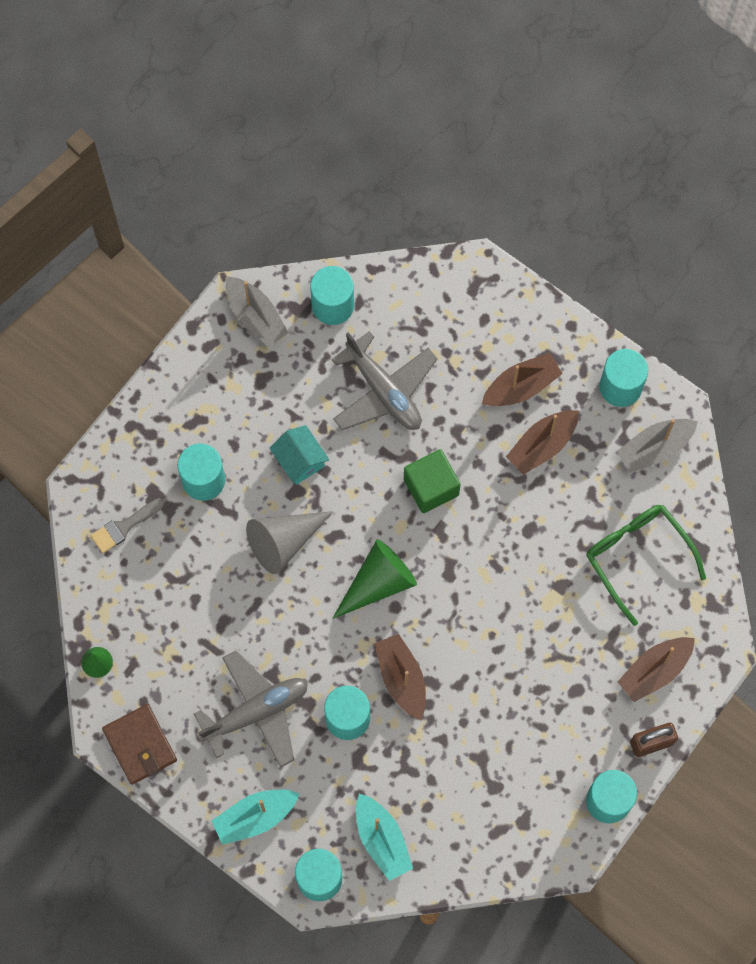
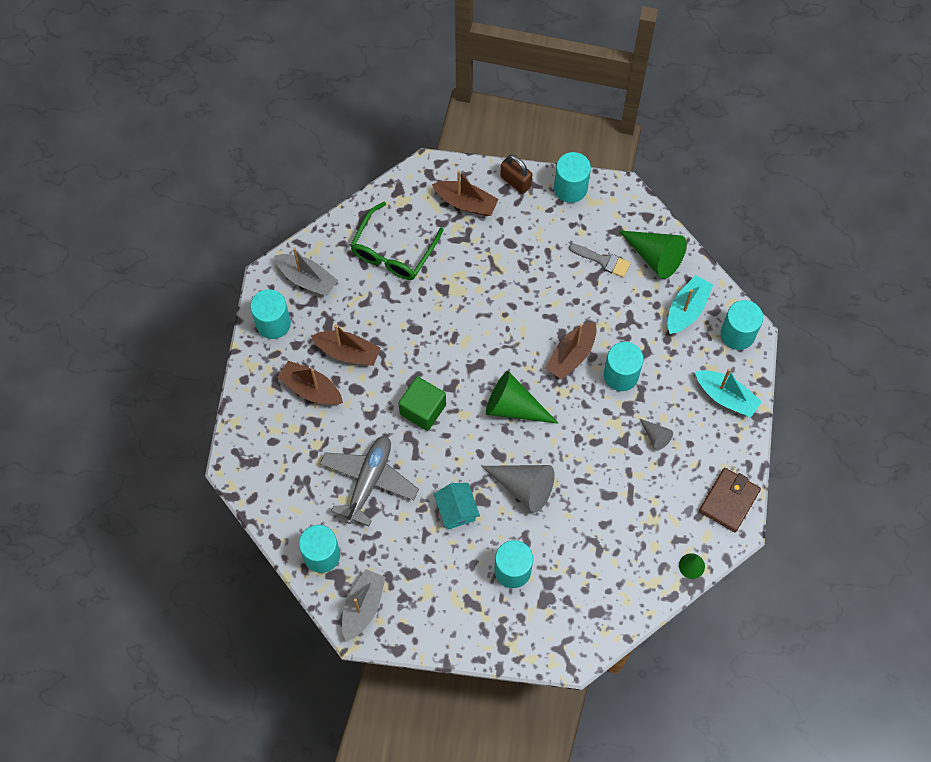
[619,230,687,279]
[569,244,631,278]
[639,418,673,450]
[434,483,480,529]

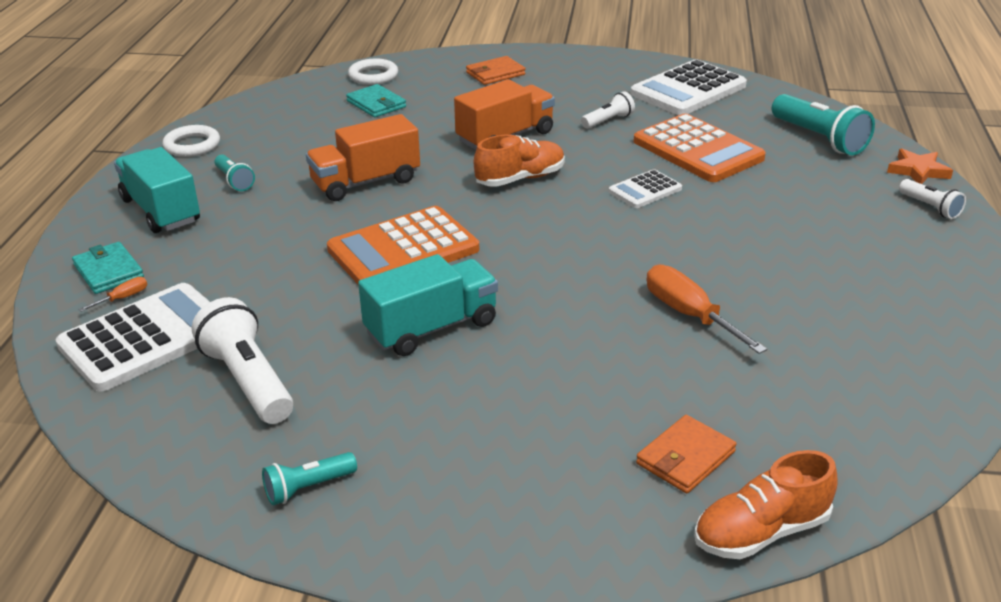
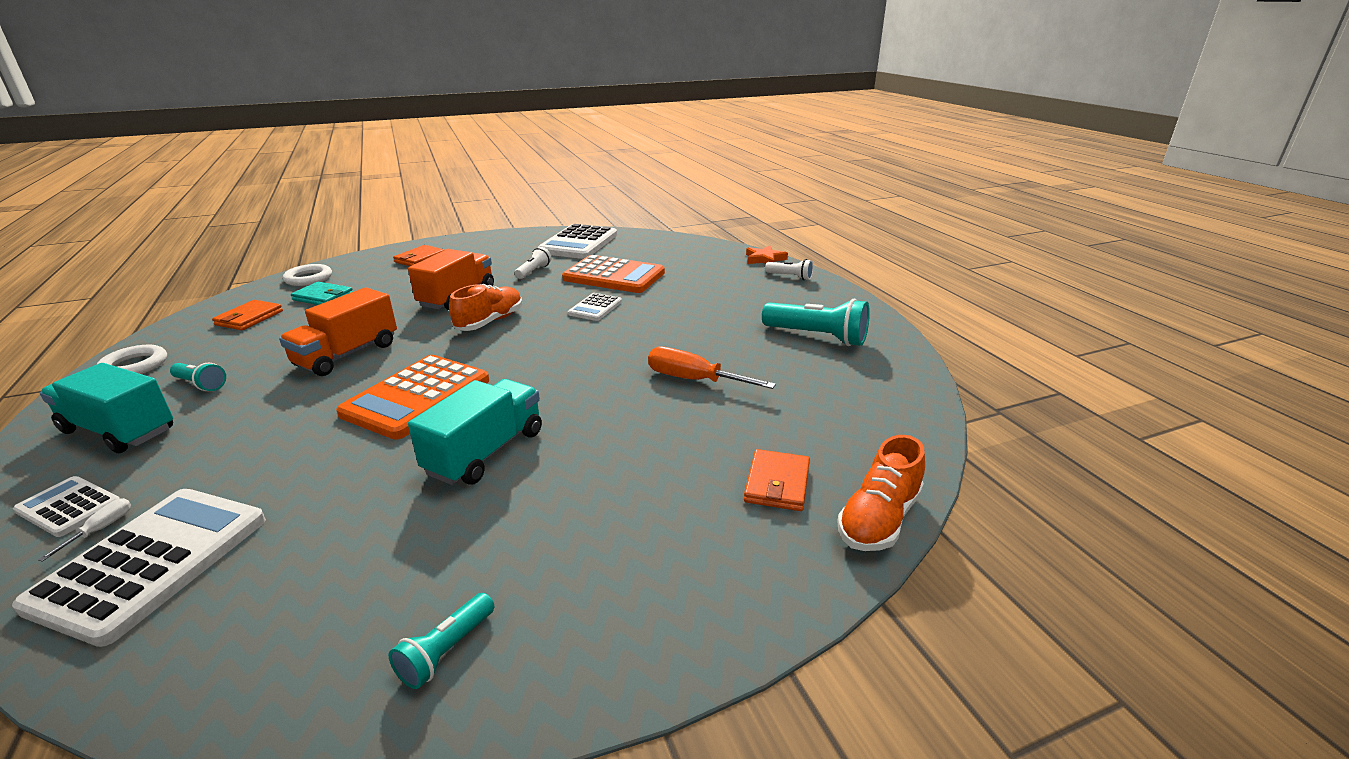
[192,297,293,424] (first image)
[212,300,283,330]
[762,299,870,346]
[13,476,120,537]
[38,498,131,562]

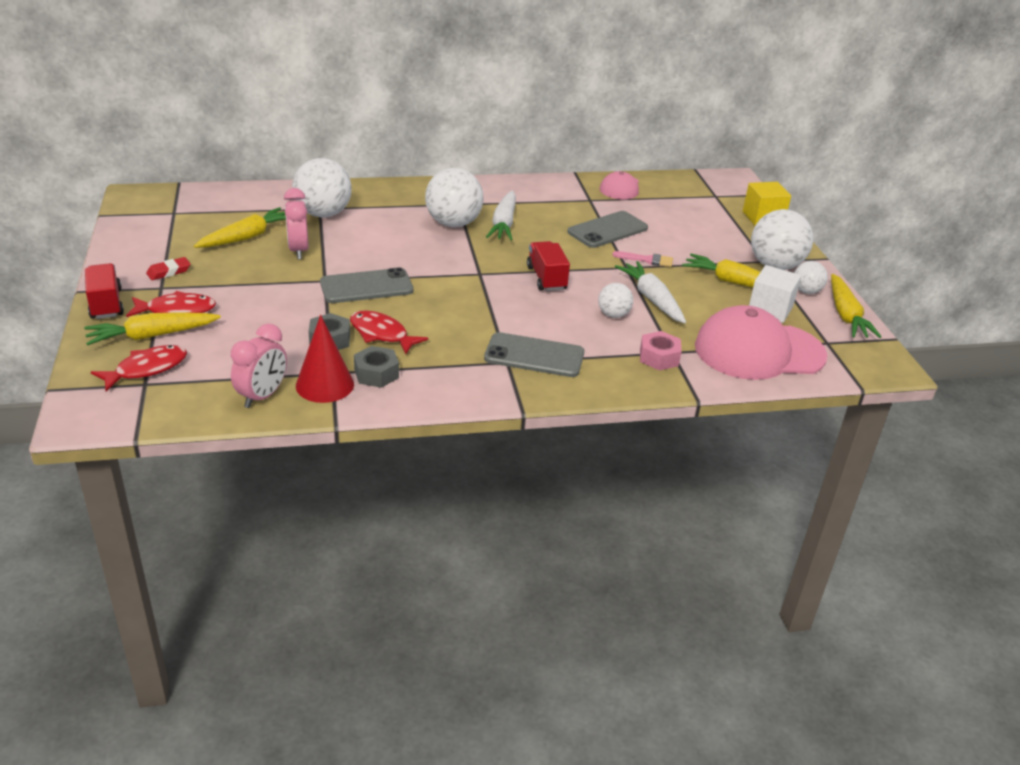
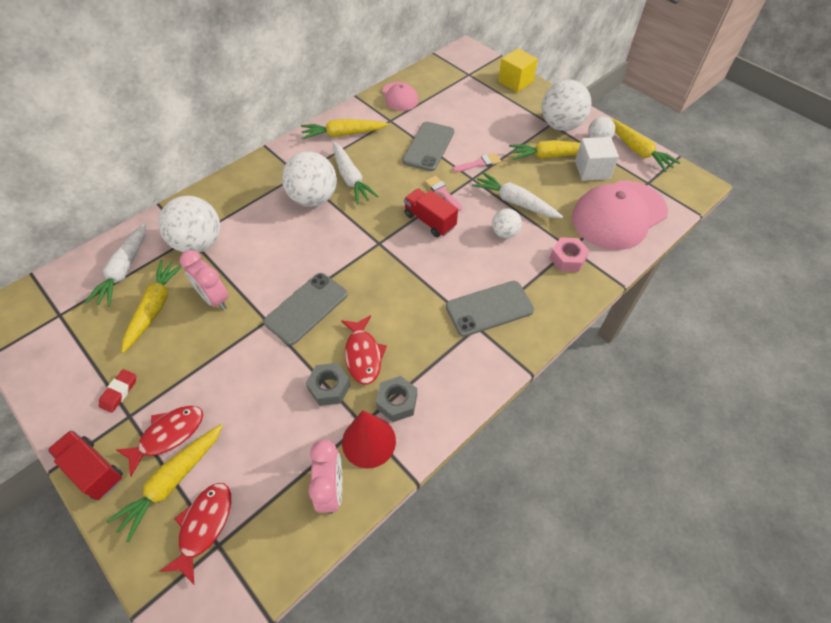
[85,223,146,307]
[301,119,388,140]
[425,176,462,211]
[341,315,387,384]

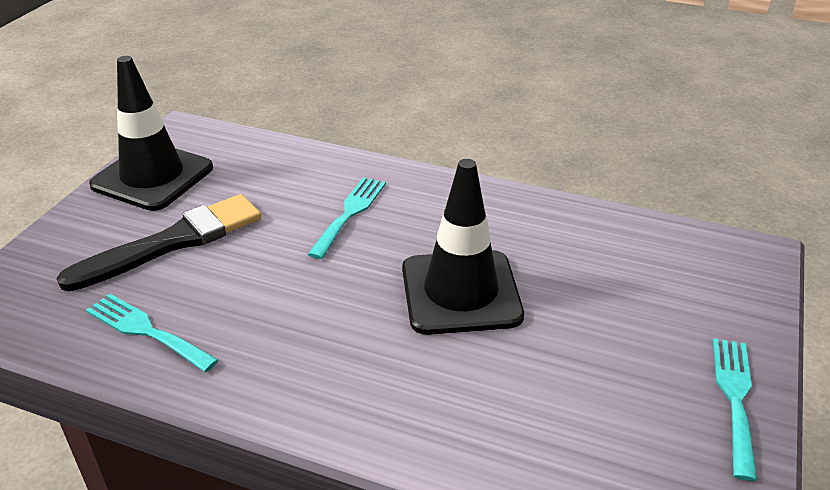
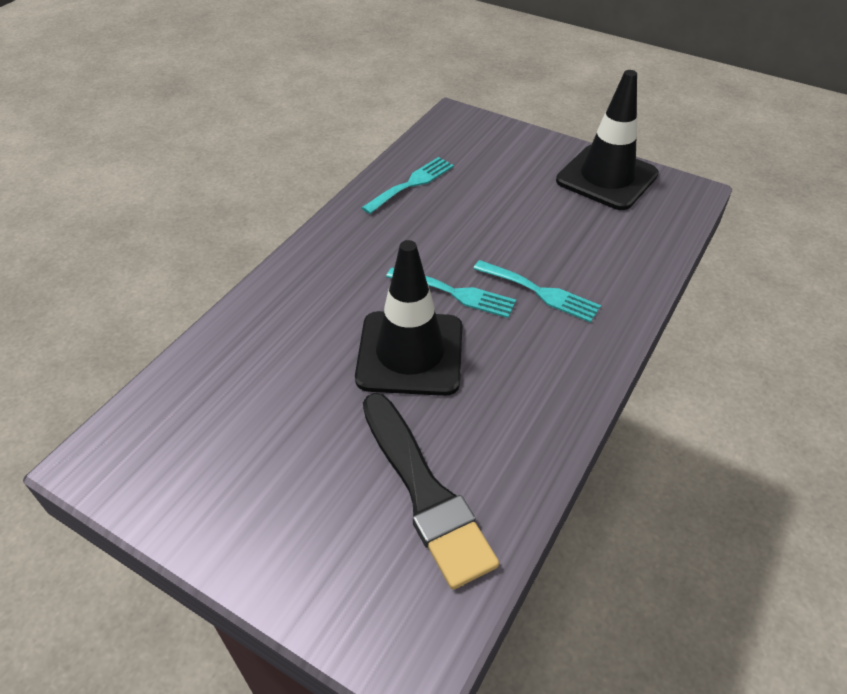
[363,393,499,590]
[386,267,516,318]

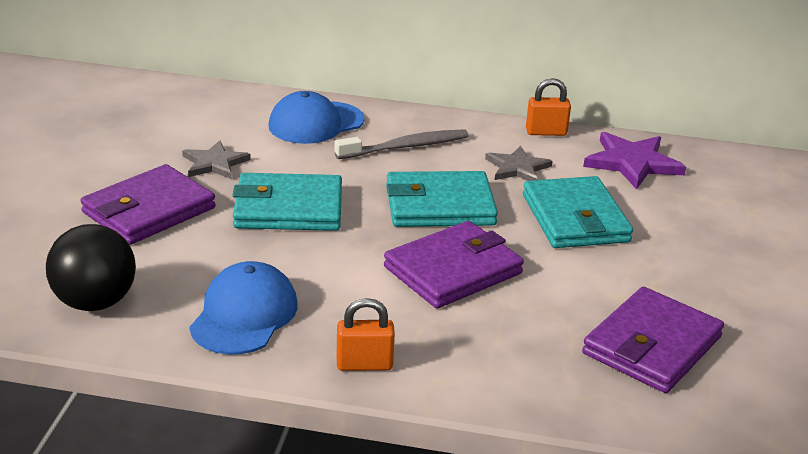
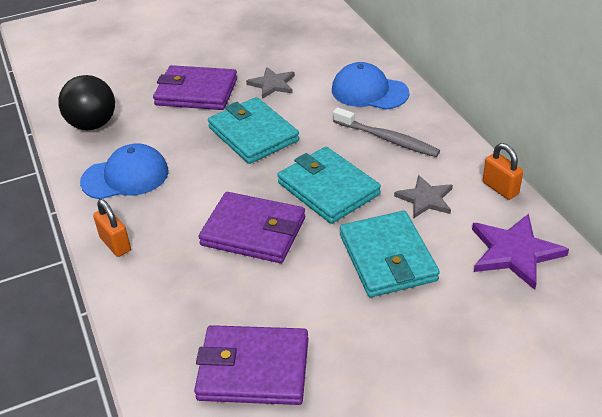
[340,211,440,297]

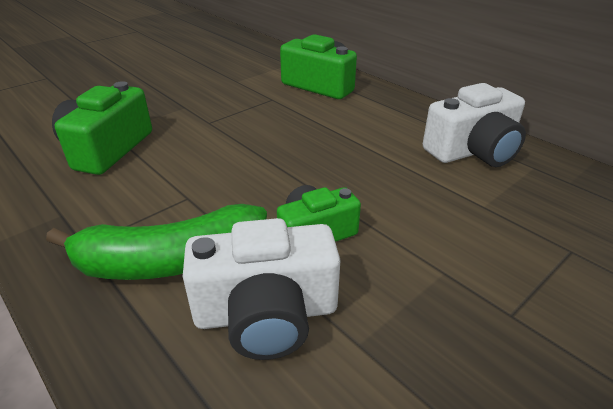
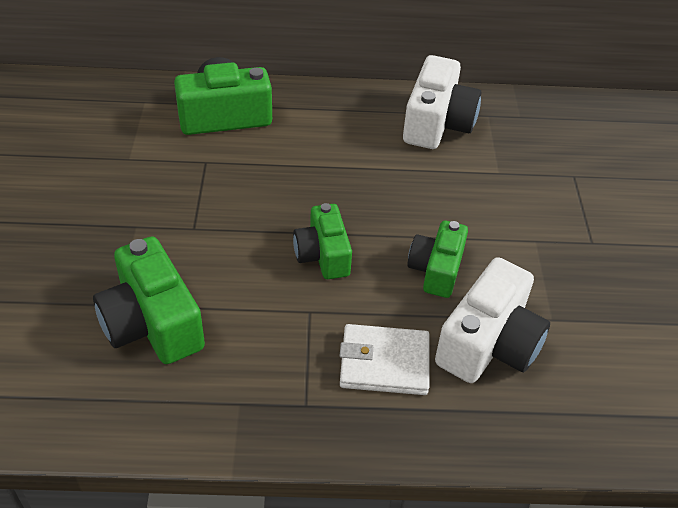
[293,203,352,279]
[340,324,429,395]

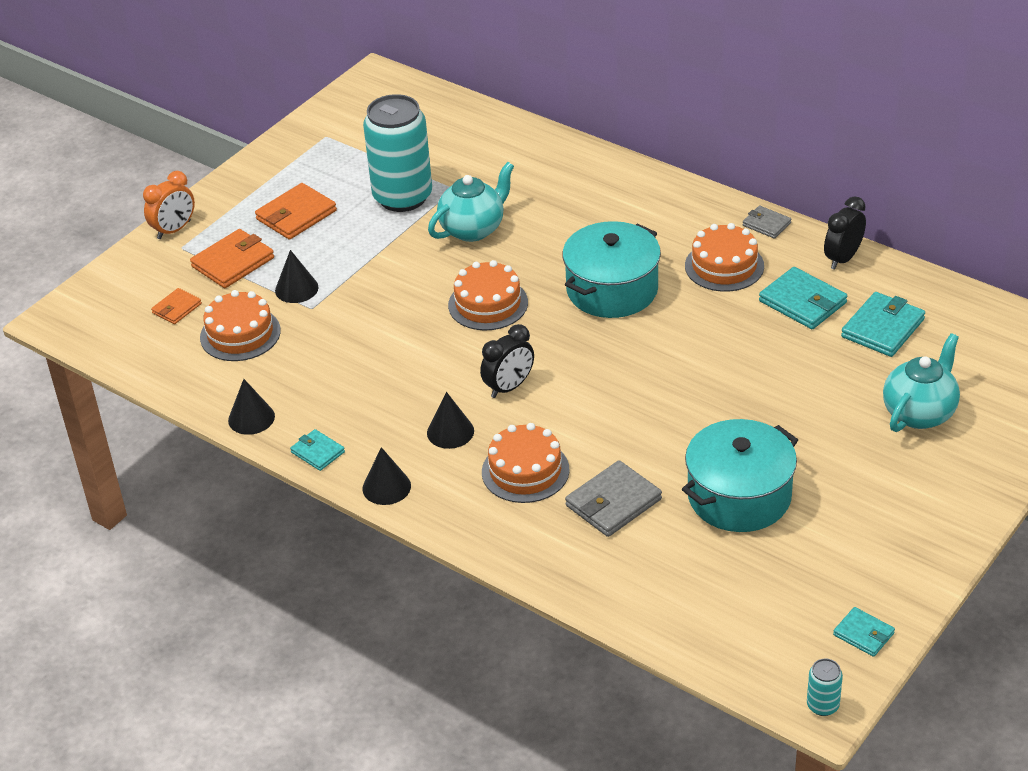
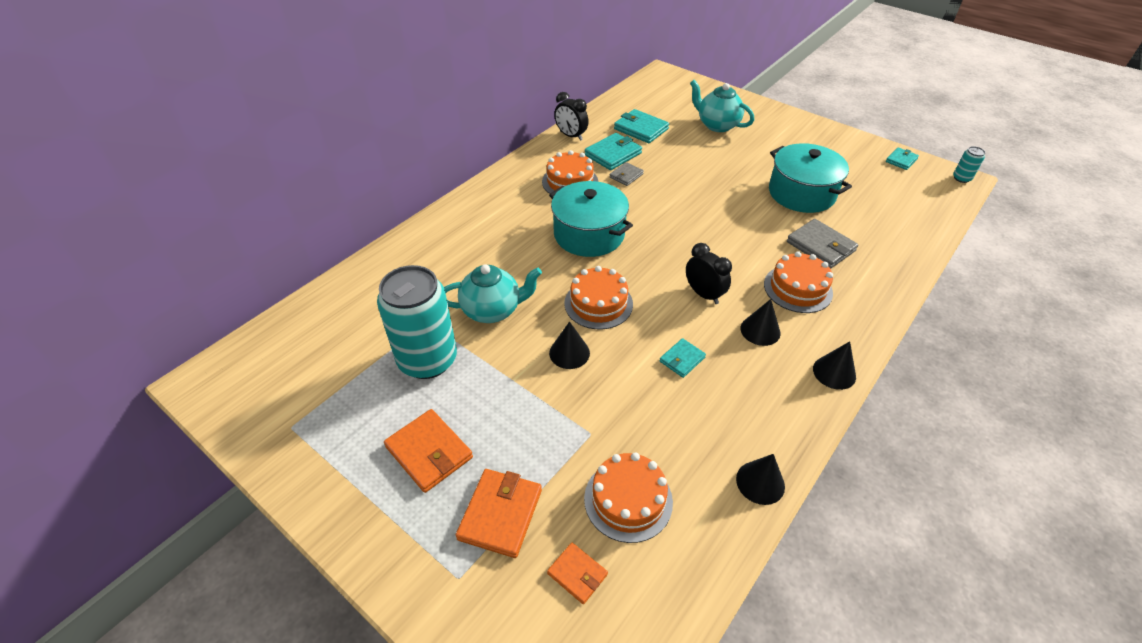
[143,171,195,239] (first image)
[549,321,590,369]
[659,338,706,378]
[609,162,644,186]
[456,469,542,558]
[444,264,542,323]

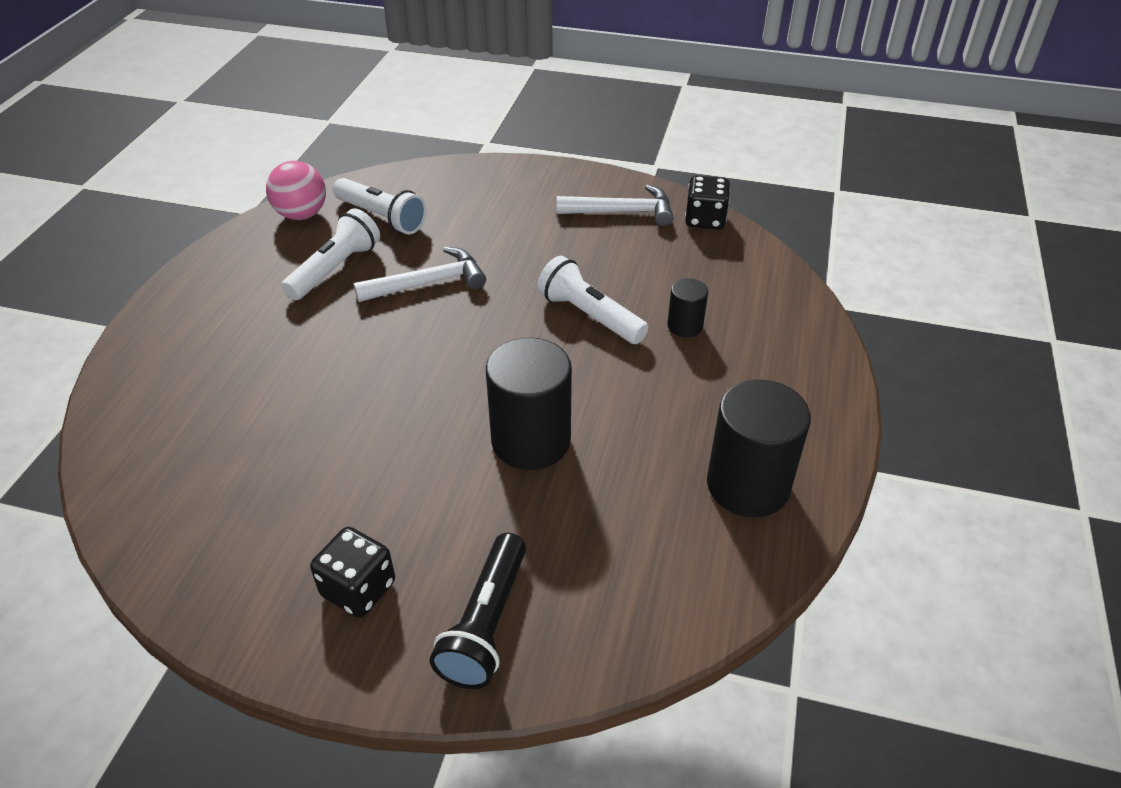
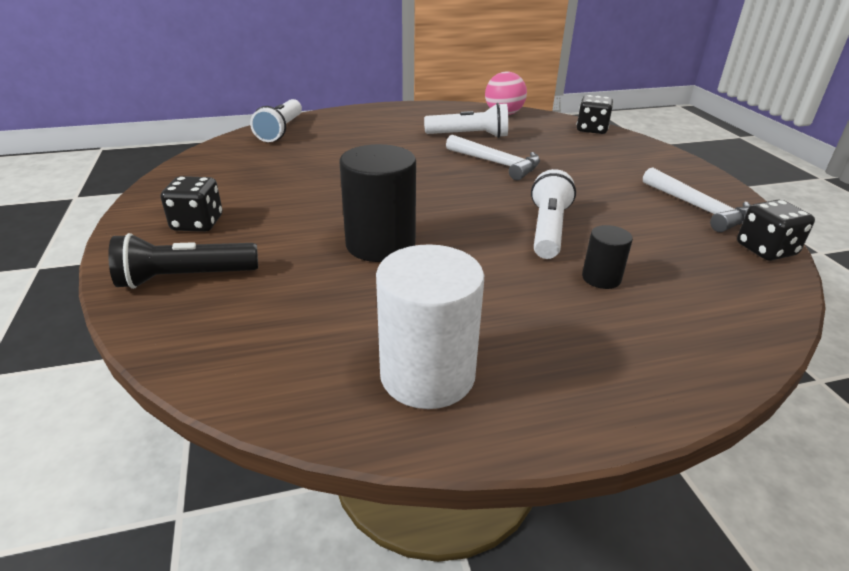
[577,95,613,134]
[250,99,302,142]
[376,244,484,409]

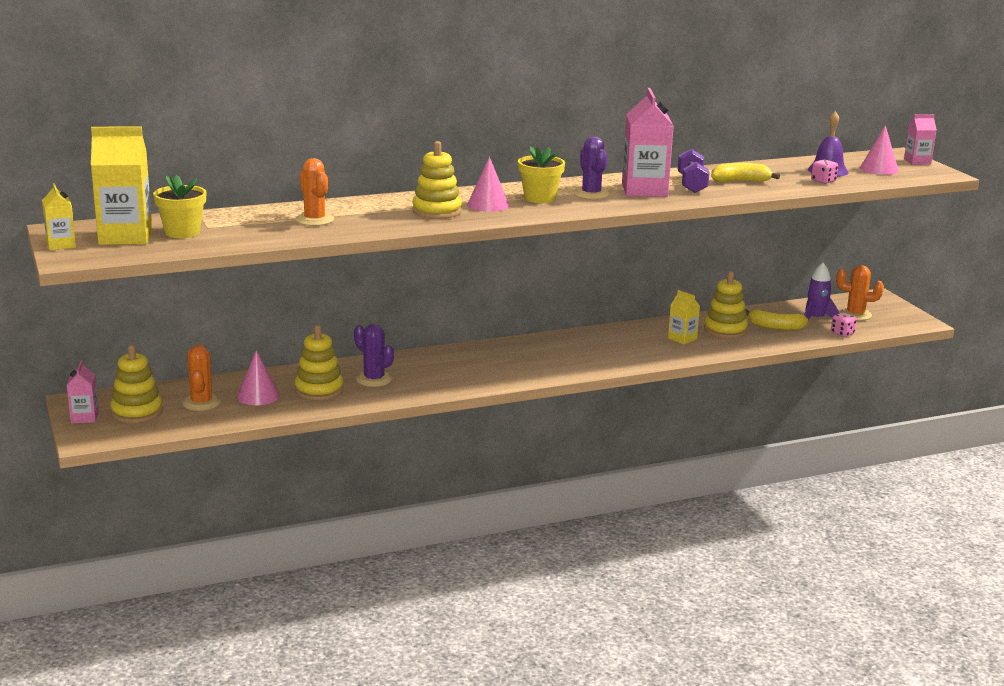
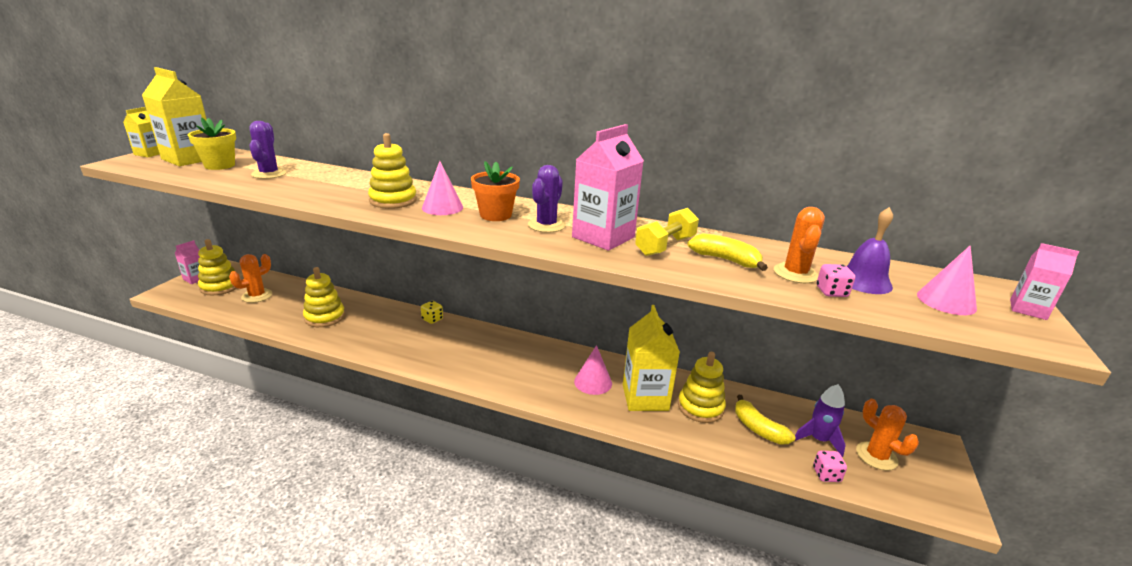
[421,301,443,324]
[574,345,612,395]
[774,207,825,283]
[249,121,287,179]
[471,162,520,221]
[635,208,699,256]
[623,305,680,411]

